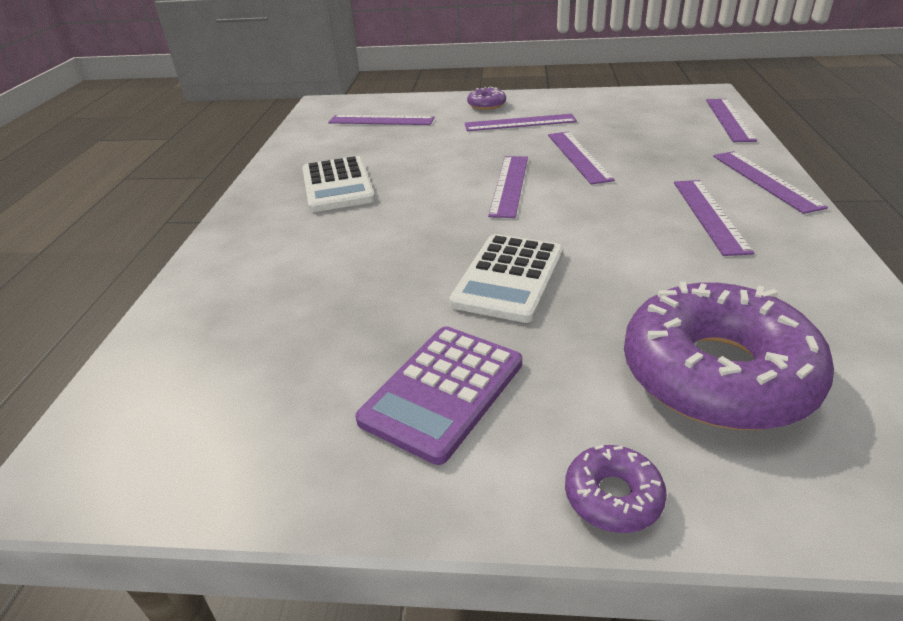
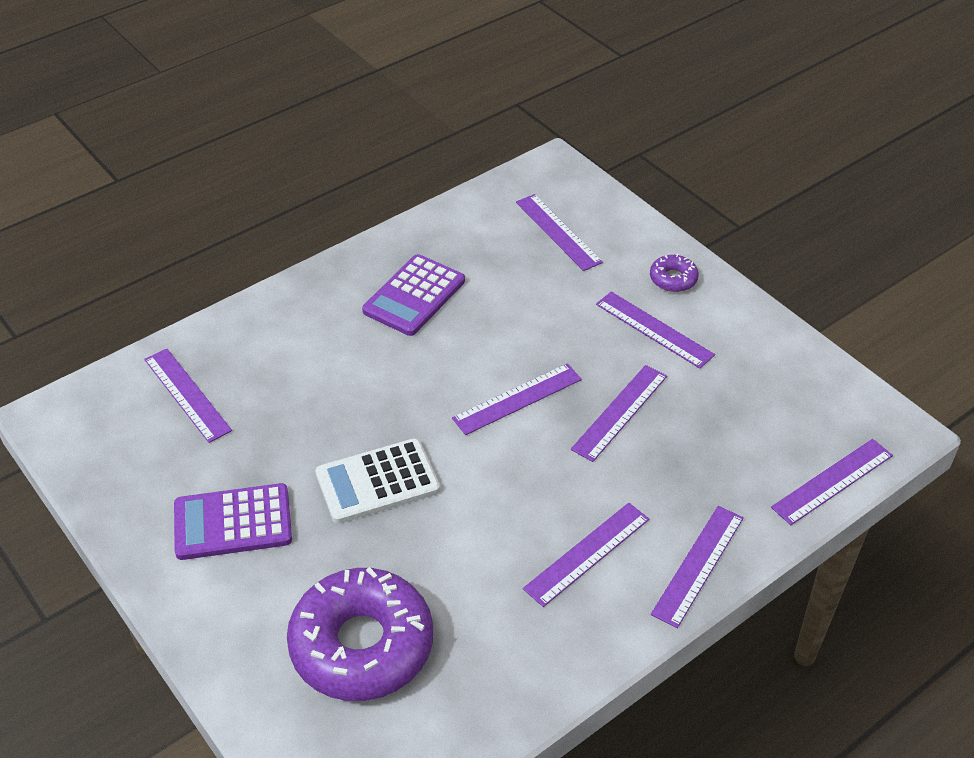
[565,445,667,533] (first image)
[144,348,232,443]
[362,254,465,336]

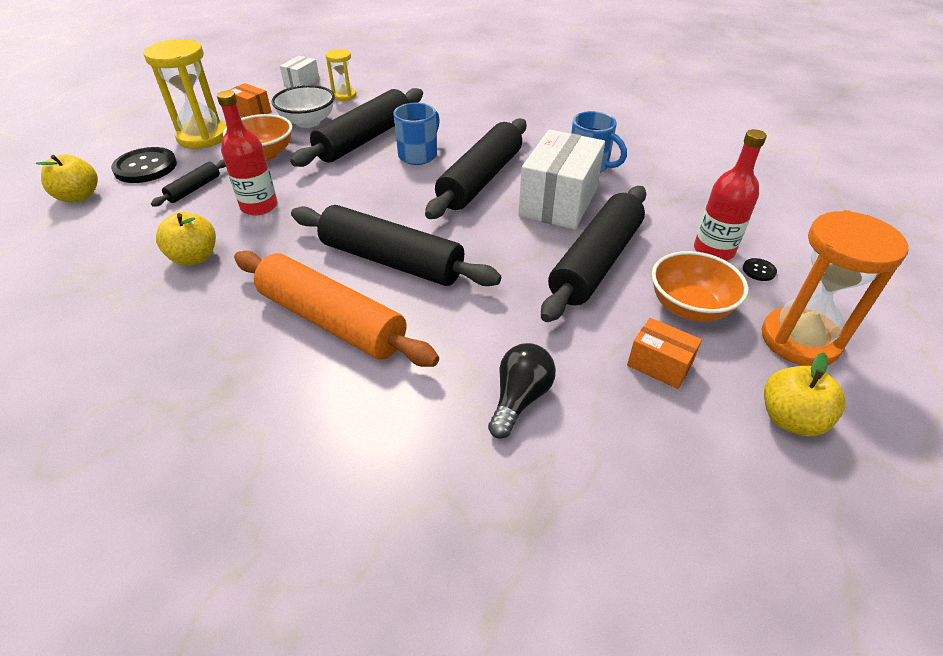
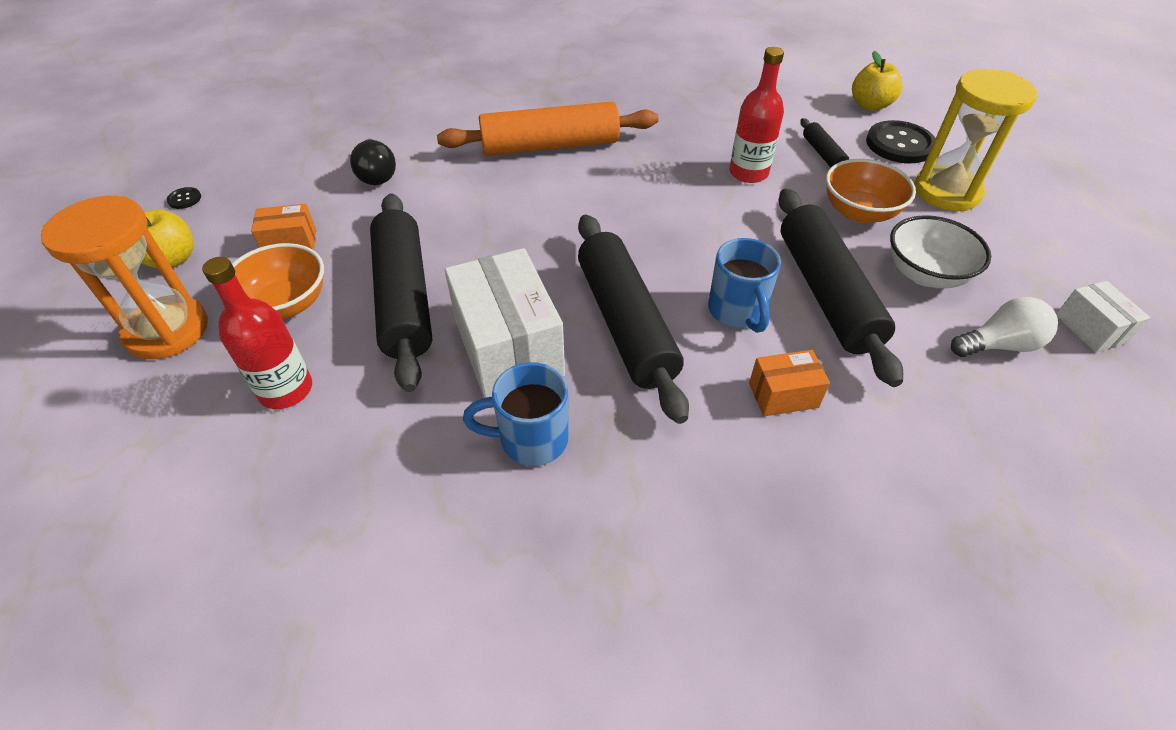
[156,212,216,266] (first image)
[291,205,501,286] (first image)
[749,350,830,416]
[167,187,201,209]
[951,297,1058,357]

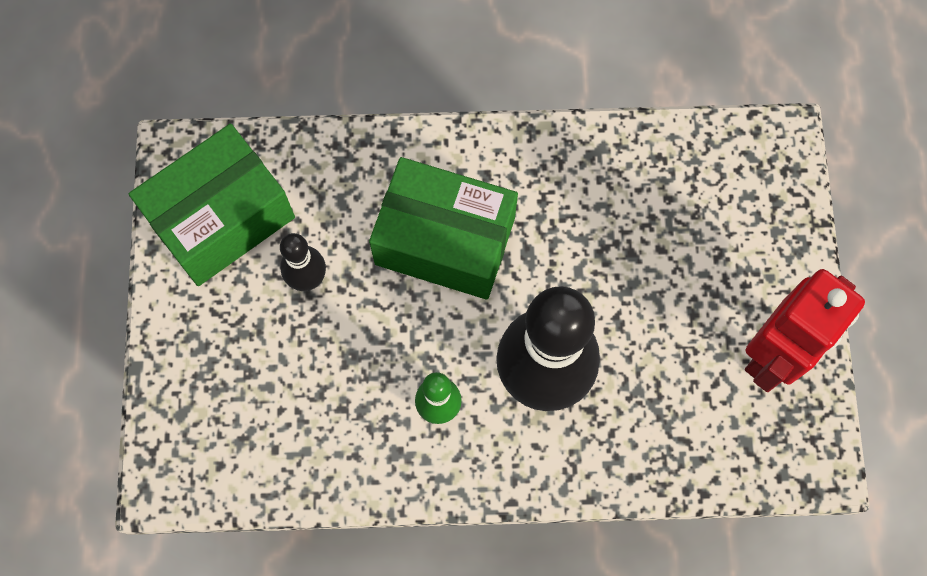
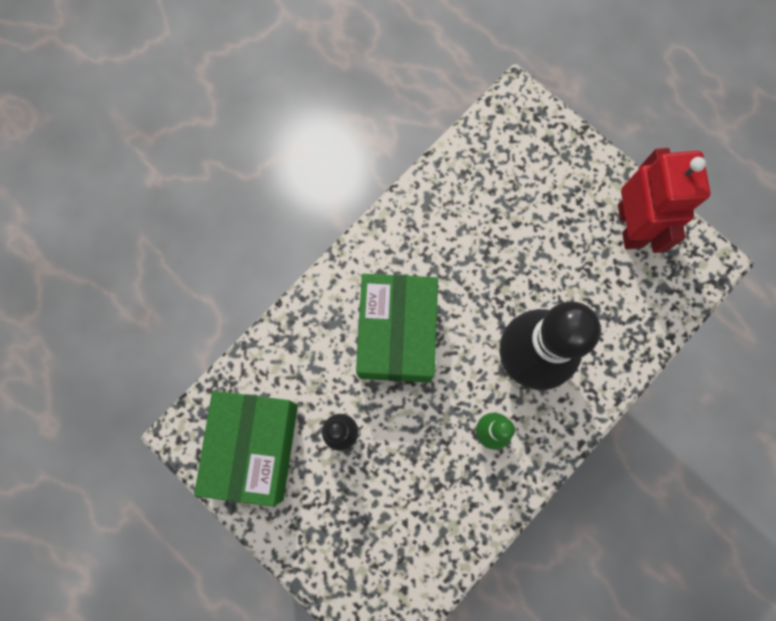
[356,274,438,382]

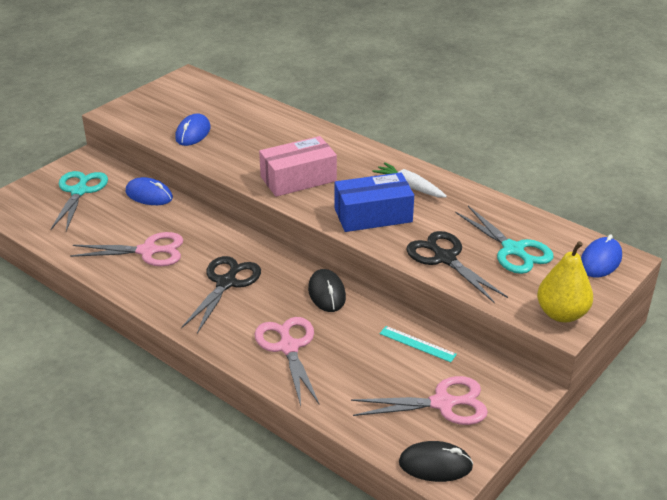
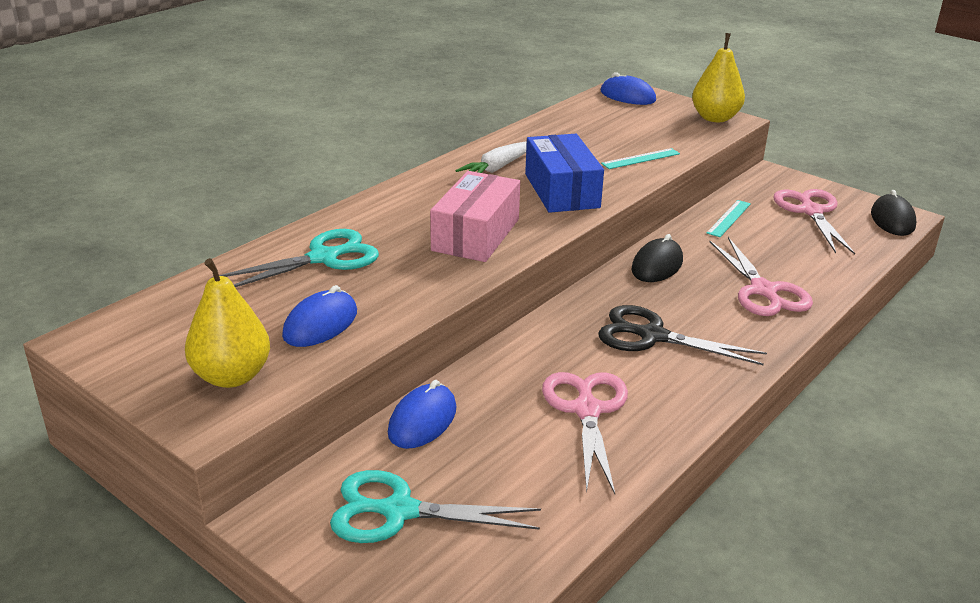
[185,258,270,388]
[219,229,379,287]
[601,148,680,169]
[282,285,357,347]
[709,237,813,316]
[430,171,520,262]
[632,234,683,282]

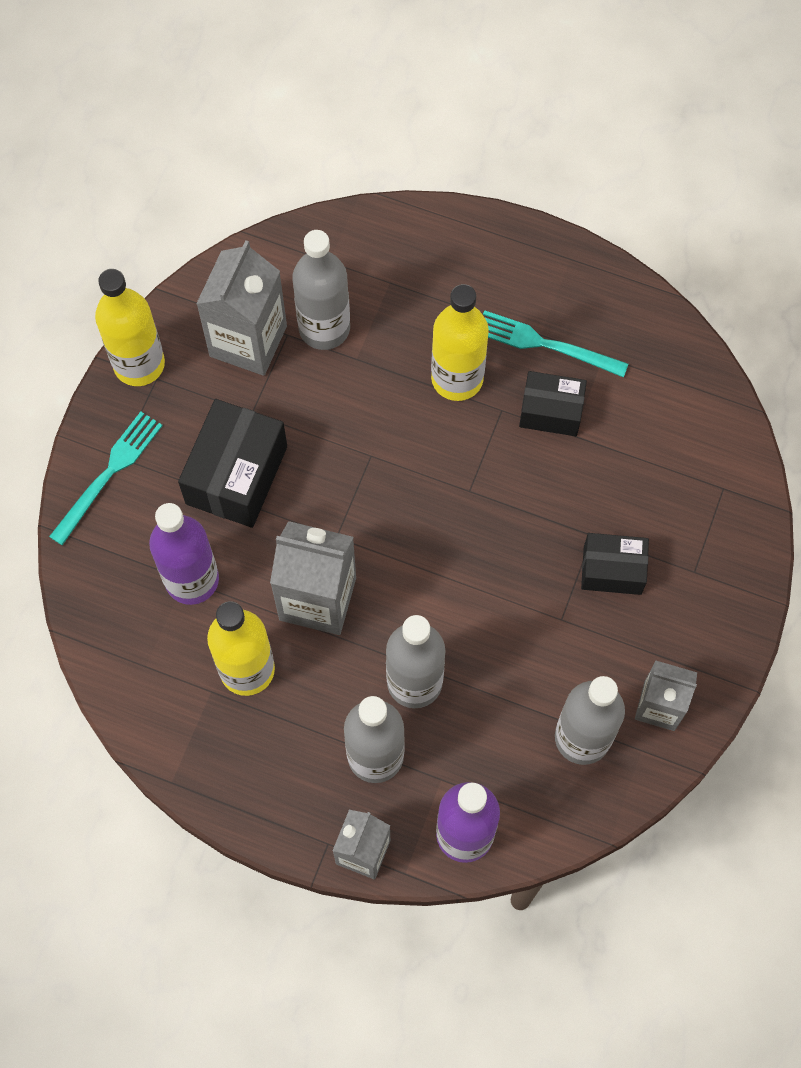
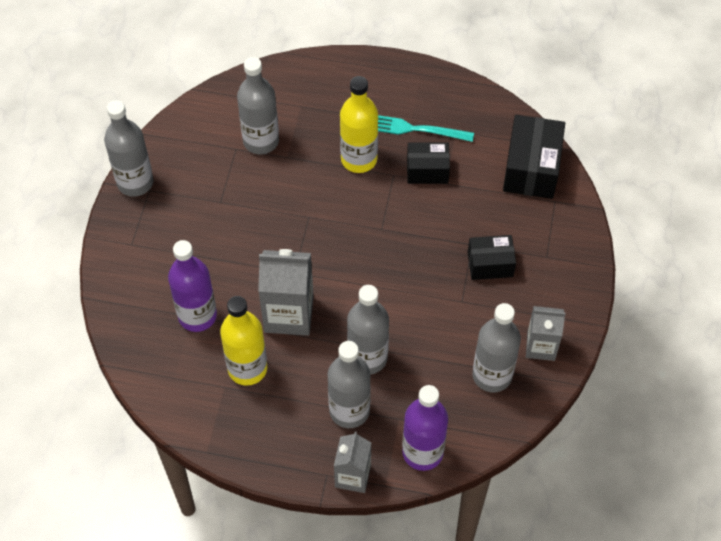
[49,412,163,545] (first image)
[196,240,287,376] (first image)
[503,115,565,199]
[104,100,153,197]

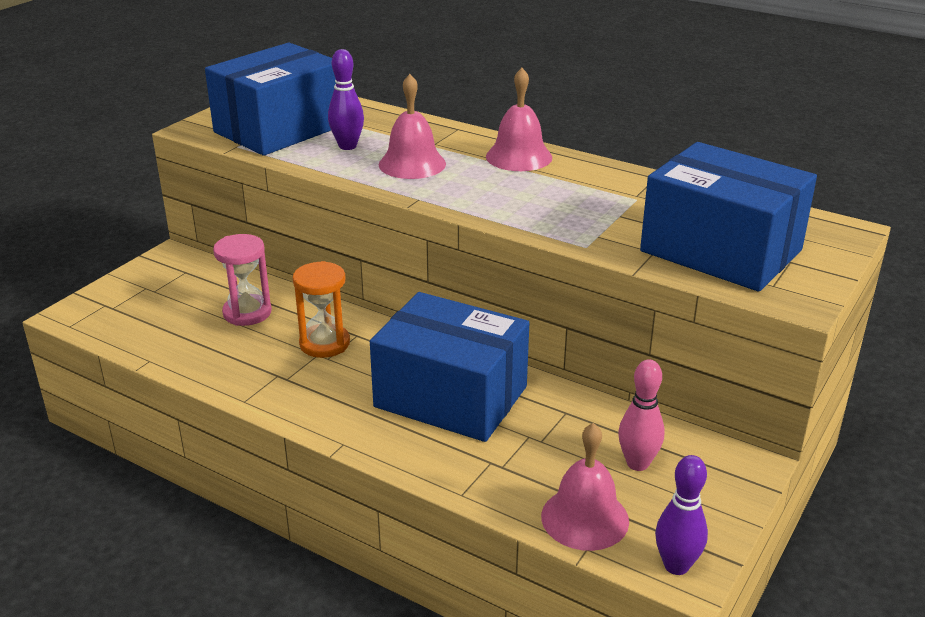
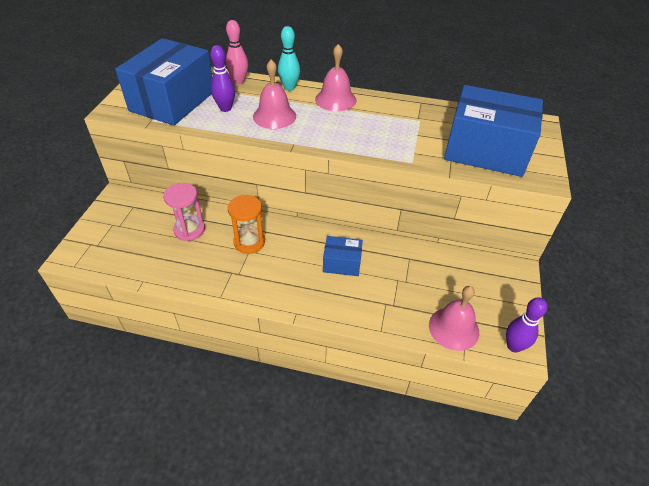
[278,26,300,91]
[226,20,248,84]
[323,236,363,276]

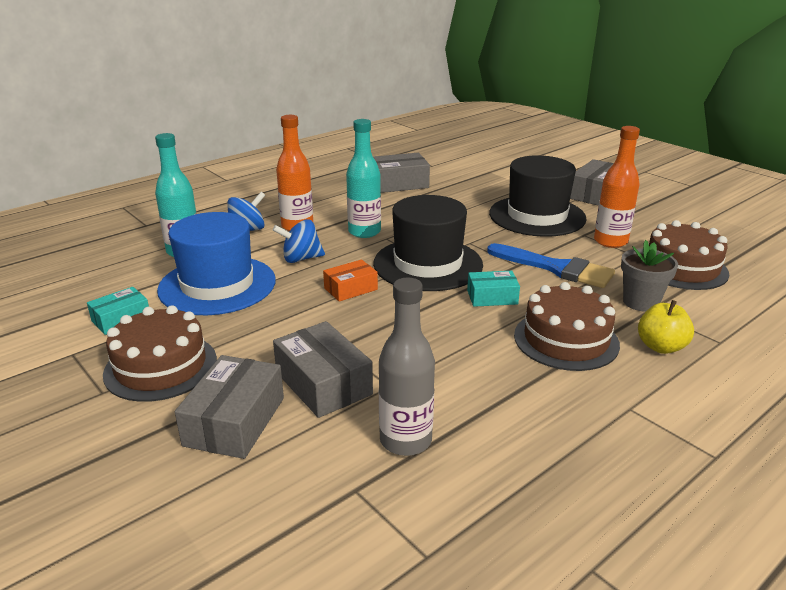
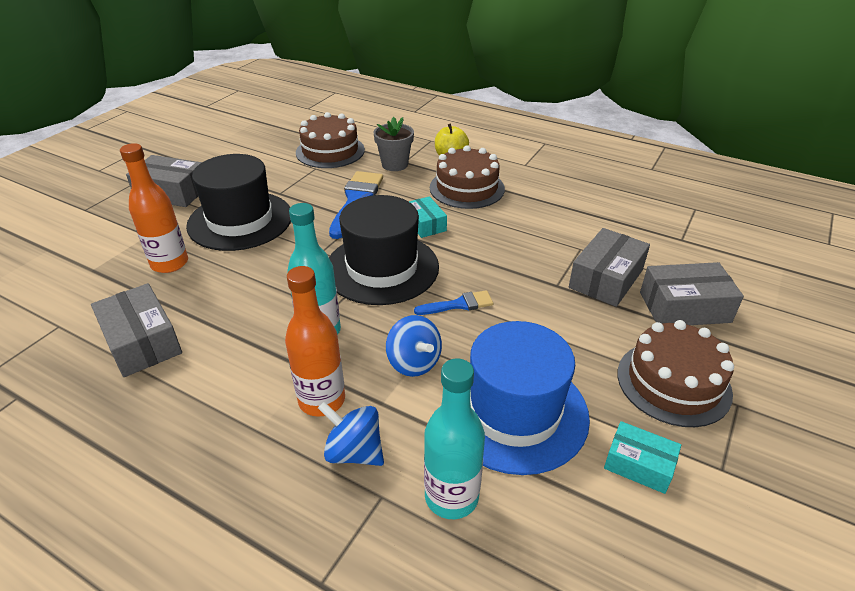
[379,278,435,456] (first image)
[120,143,188,273]
[414,290,493,315]

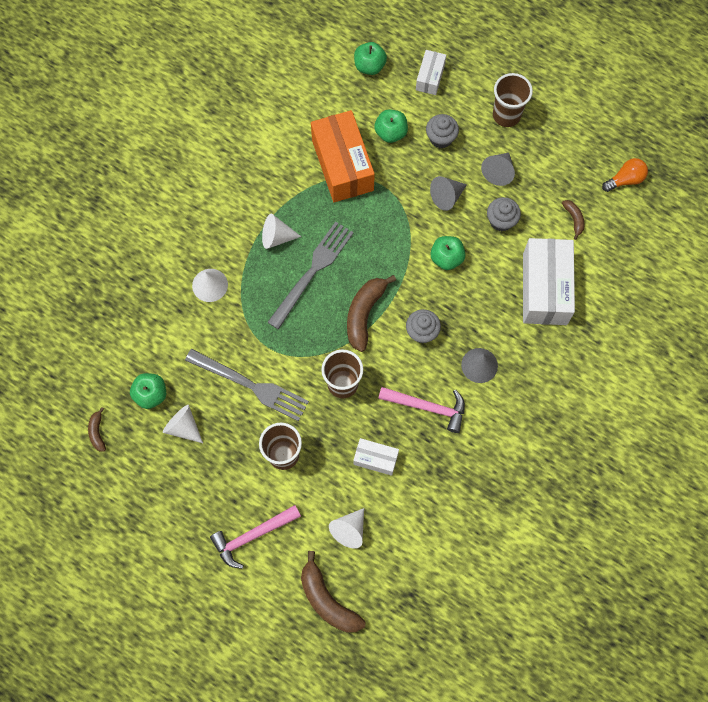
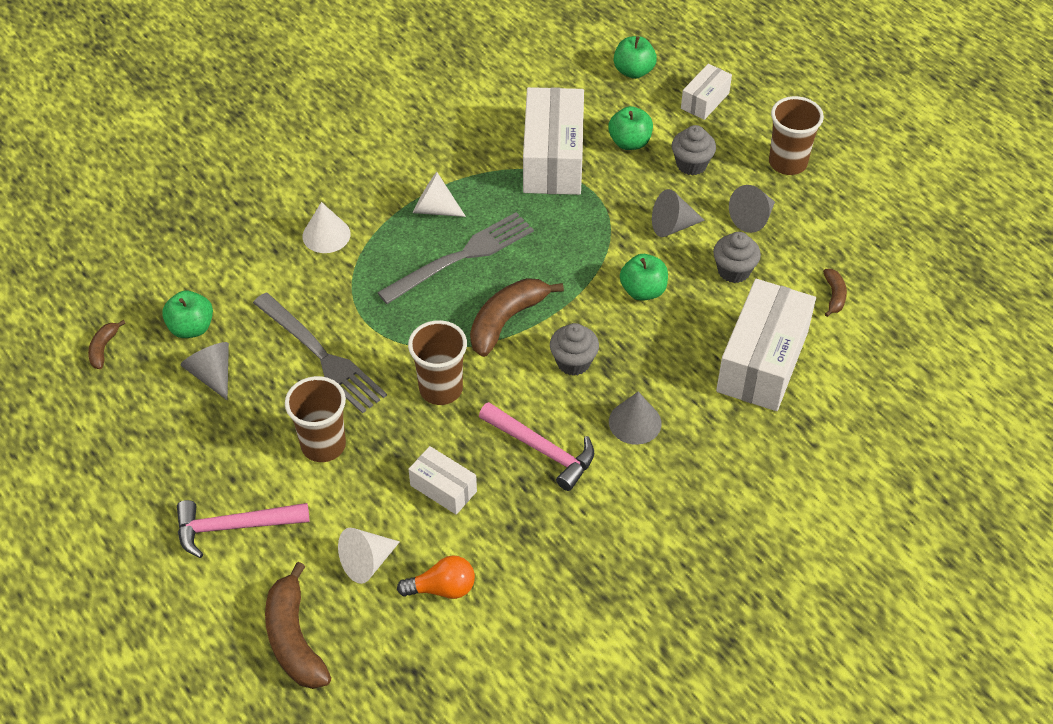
[397,555,475,599]
[181,342,229,400]
[523,87,584,195]

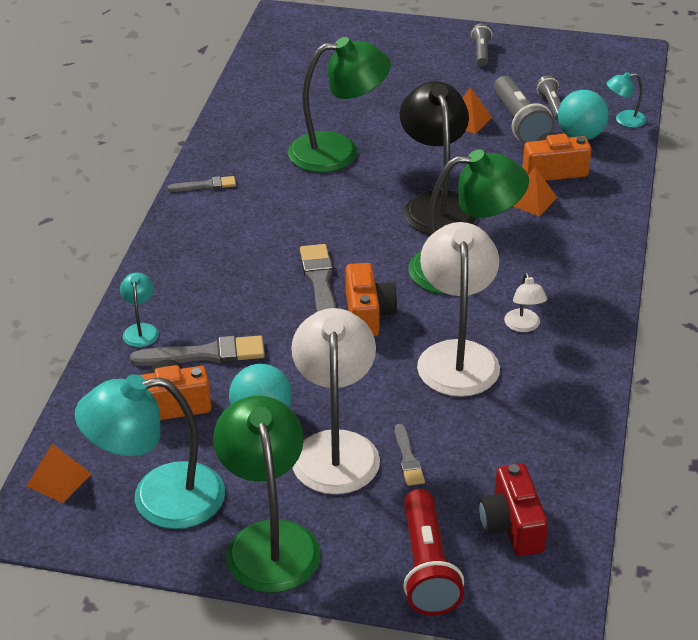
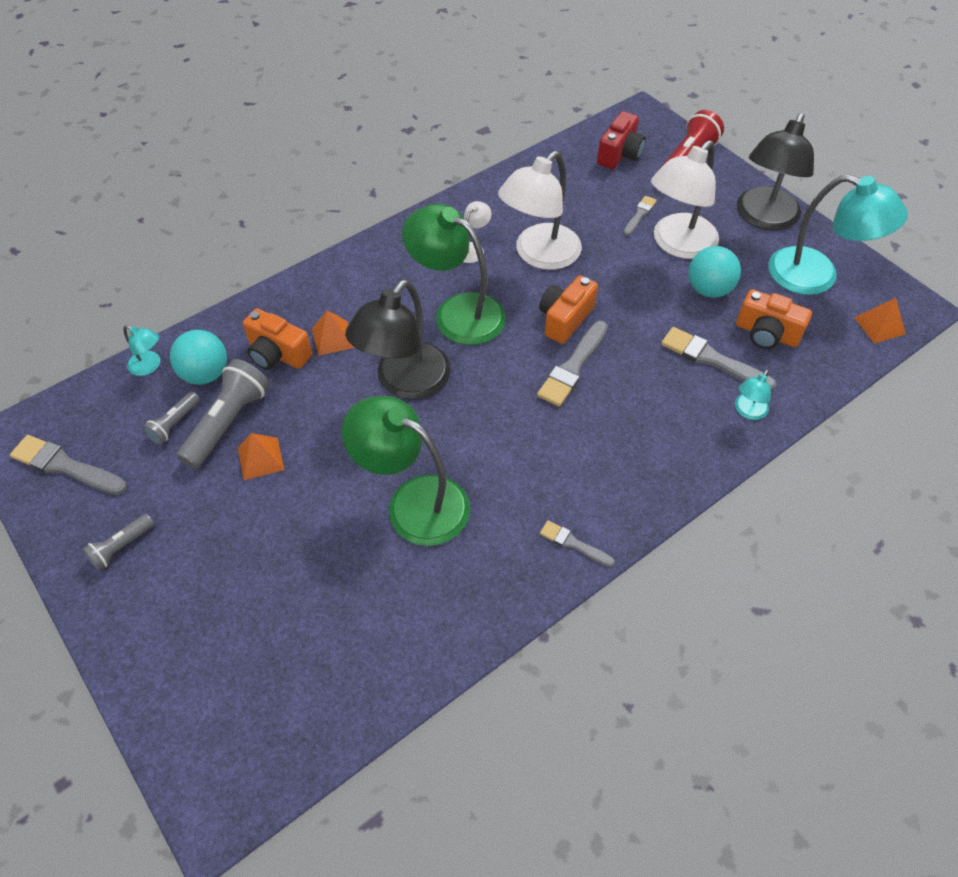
[10,435,127,495]
[737,113,814,231]

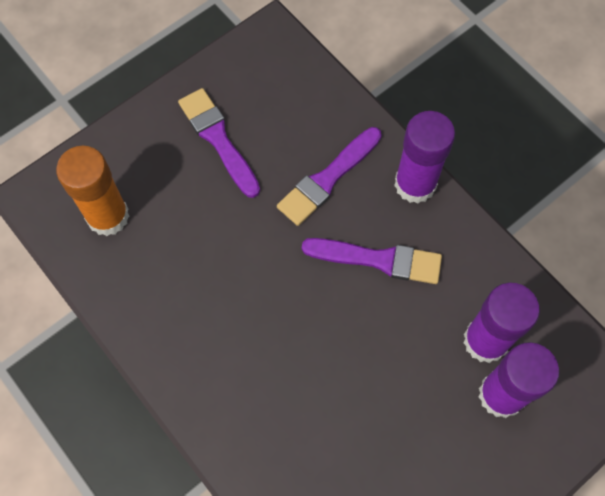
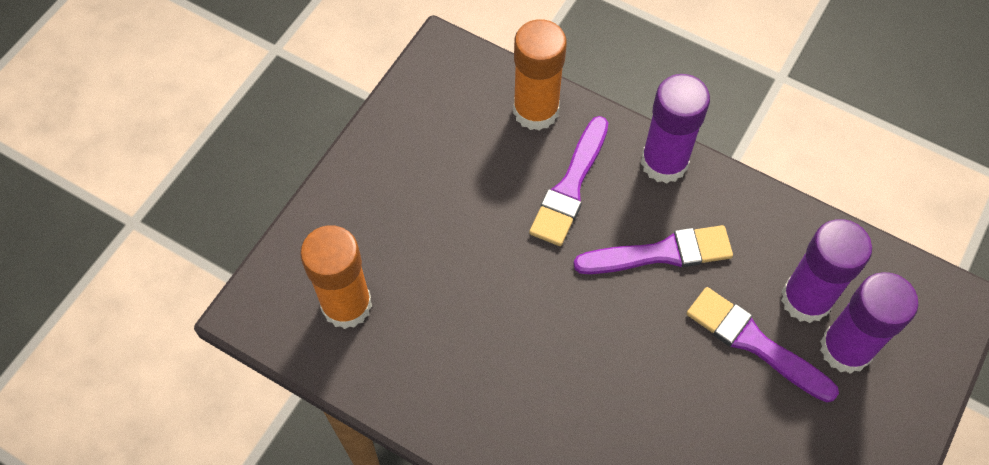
[513,19,567,131]
[687,287,839,402]

